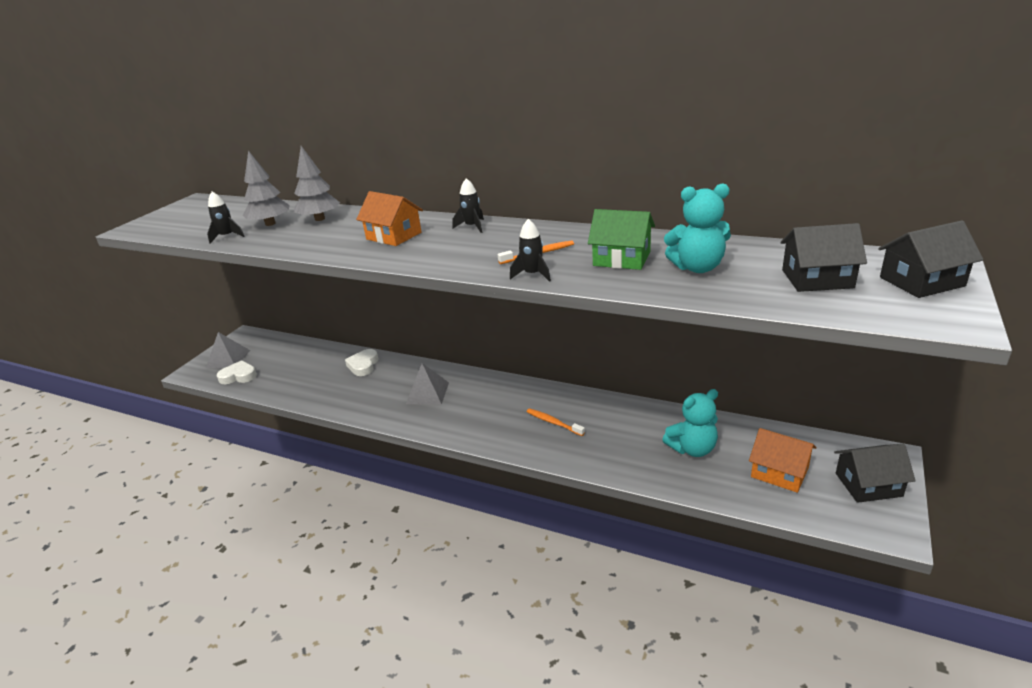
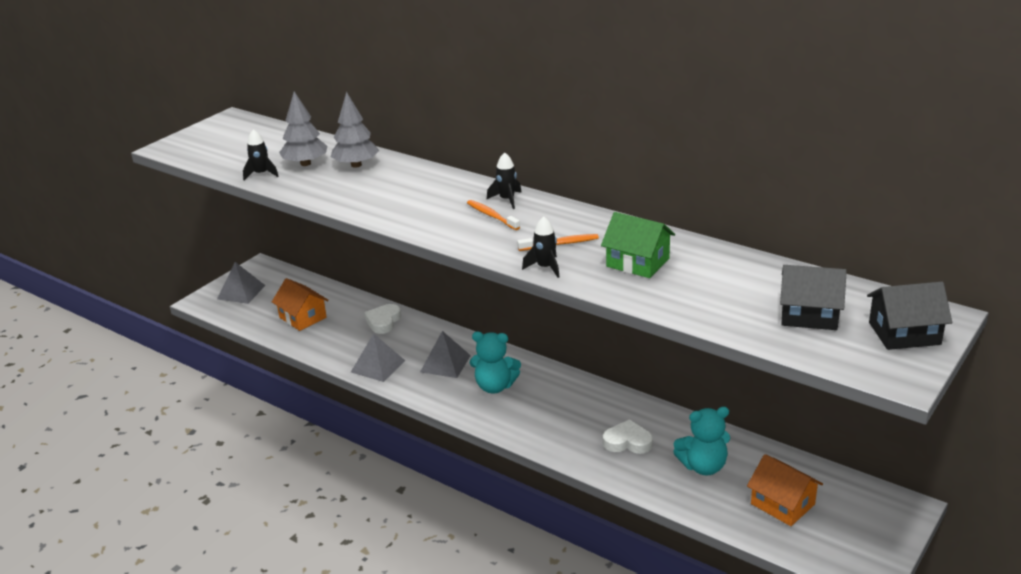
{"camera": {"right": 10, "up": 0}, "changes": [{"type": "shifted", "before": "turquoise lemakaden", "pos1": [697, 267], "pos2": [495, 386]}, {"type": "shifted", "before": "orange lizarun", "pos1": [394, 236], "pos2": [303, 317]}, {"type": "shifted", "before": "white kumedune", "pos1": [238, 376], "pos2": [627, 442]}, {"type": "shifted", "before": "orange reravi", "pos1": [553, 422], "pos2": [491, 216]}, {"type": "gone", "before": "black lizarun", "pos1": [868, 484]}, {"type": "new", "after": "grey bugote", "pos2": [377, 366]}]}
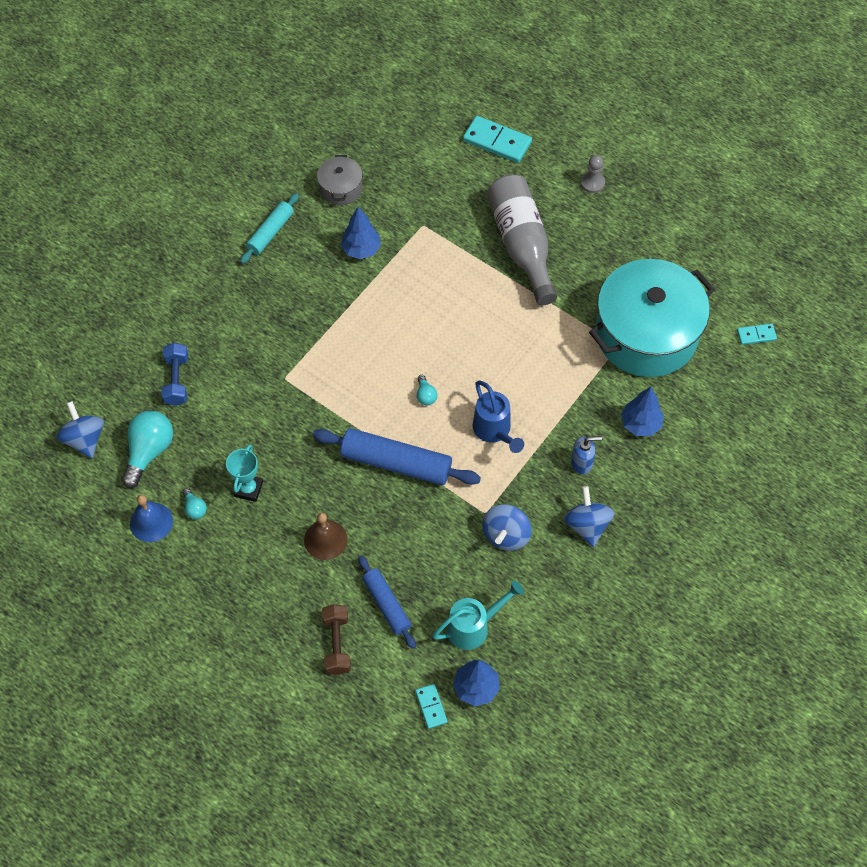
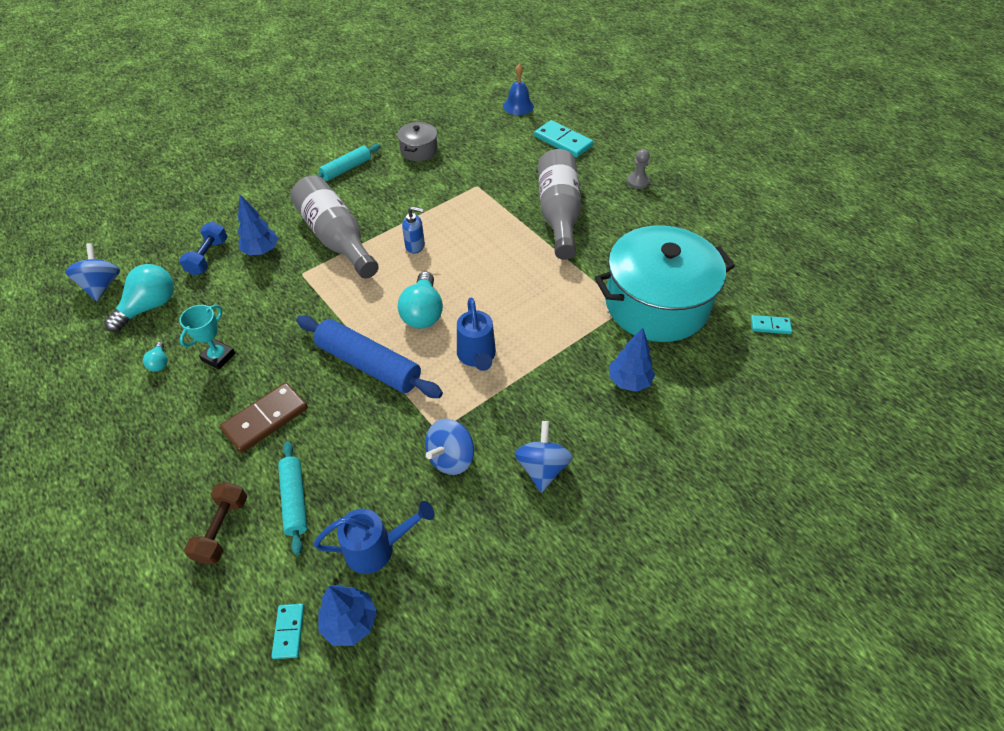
{"camera": {"right": 15, "up": -10}, "changes": [{"type": "shifted", "before": "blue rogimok", "pos1": [361, 249], "pos2": [261, 251]}, {"type": "scaled", "before": "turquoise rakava", "pos1": [425, 395], "pos2": [423, 312], "scale": 2.1}, {"type": "shifted", "before": "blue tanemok", "pos1": [582, 463], "pos2": [415, 246]}, {"type": "shifted", "before": "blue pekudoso", "pos1": [151, 522], "pos2": [518, 106]}, {"type": "swapped", "before": "brown pekudoso", "after": "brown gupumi", "pos1": [325, 539], "pos2": [266, 419]}, {"type": "repainted", "before": "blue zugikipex", "after": "turquoise zugikipex", "pos1": [386, 605], "pos2": [294, 500]}, {"type": "repainted", "before": "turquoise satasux", "after": "blue satasux", "pos1": [473, 627], "pos2": [376, 548]}, {"type": "new", "after": "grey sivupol", "pos2": [336, 238]}]}
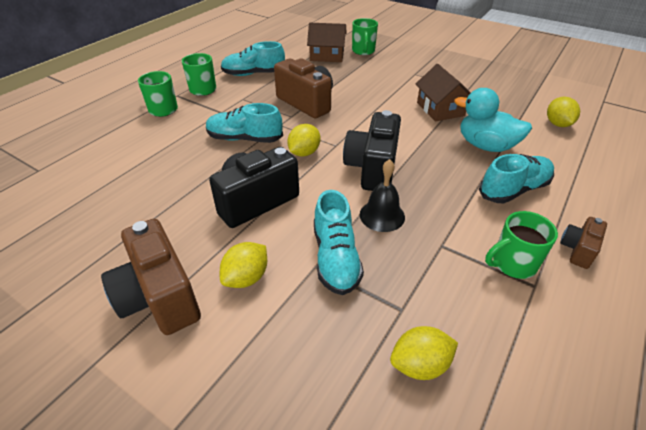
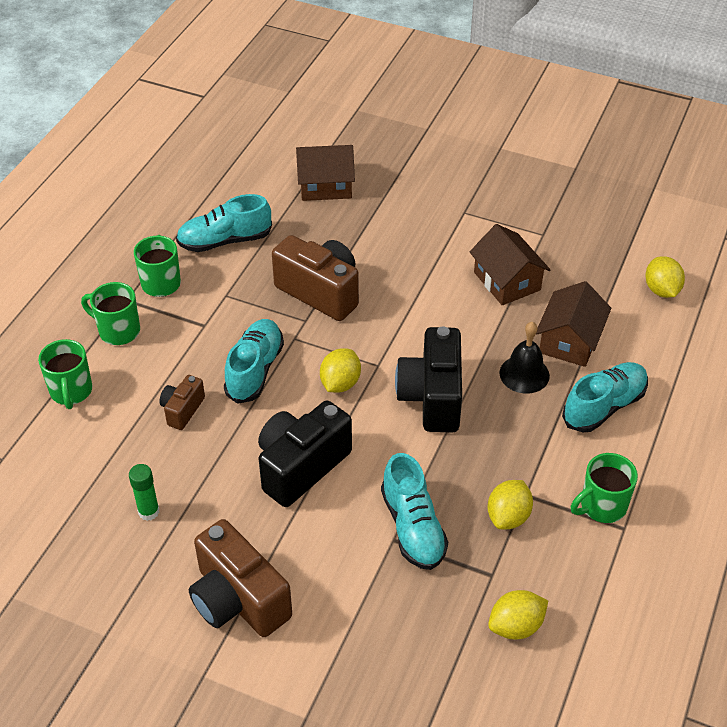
{"camera": {"right": -10, "up": 5}, "changes": [{"type": "shifted", "before": "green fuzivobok", "pos1": [363, 51], "pos2": [71, 392]}, {"type": "swapped", "before": "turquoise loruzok", "after": "brown lizarun", "pos1": [486, 146], "pos2": [569, 341]}, {"type": "rotated", "before": "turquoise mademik", "pos1": [245, 139], "pos2": [255, 370], "turn": 105}, {"type": "shifted", "before": "black pekudoso", "pos1": [382, 215], "pos2": [524, 374]}, {"type": "shifted", "before": "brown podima", "pos1": [578, 250], "pos2": [182, 410]}, {"type": "shifted", "before": "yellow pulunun", "pos1": [246, 278], "pos2": [508, 516]}, {"type": "new", "after": "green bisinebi", "pos2": [149, 511]}]}
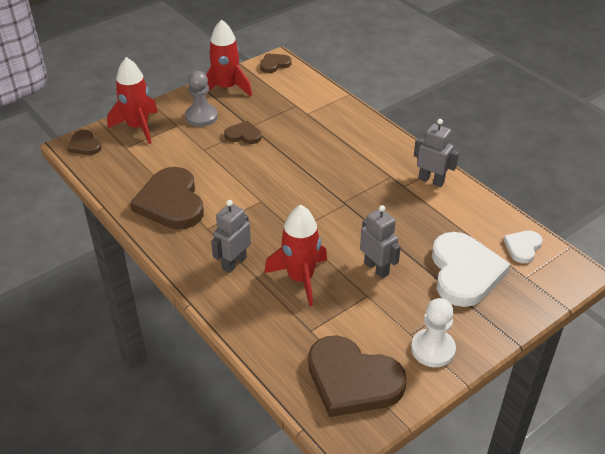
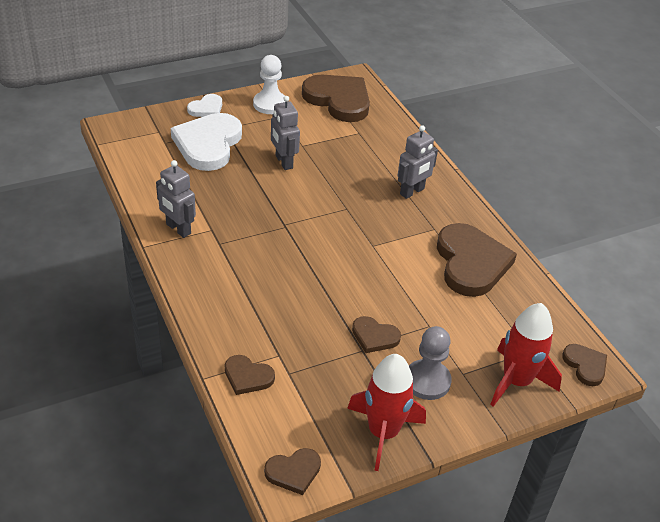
{"camera": {"right": -170, "up": 0}, "changes": [{"type": "gone", "before": "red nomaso", "pos1": [300, 278]}, {"type": "shifted", "before": "white kumedune", "pos1": [522, 247], "pos2": [206, 108]}, {"type": "new", "after": "brown kumedune", "pos2": [247, 377]}]}
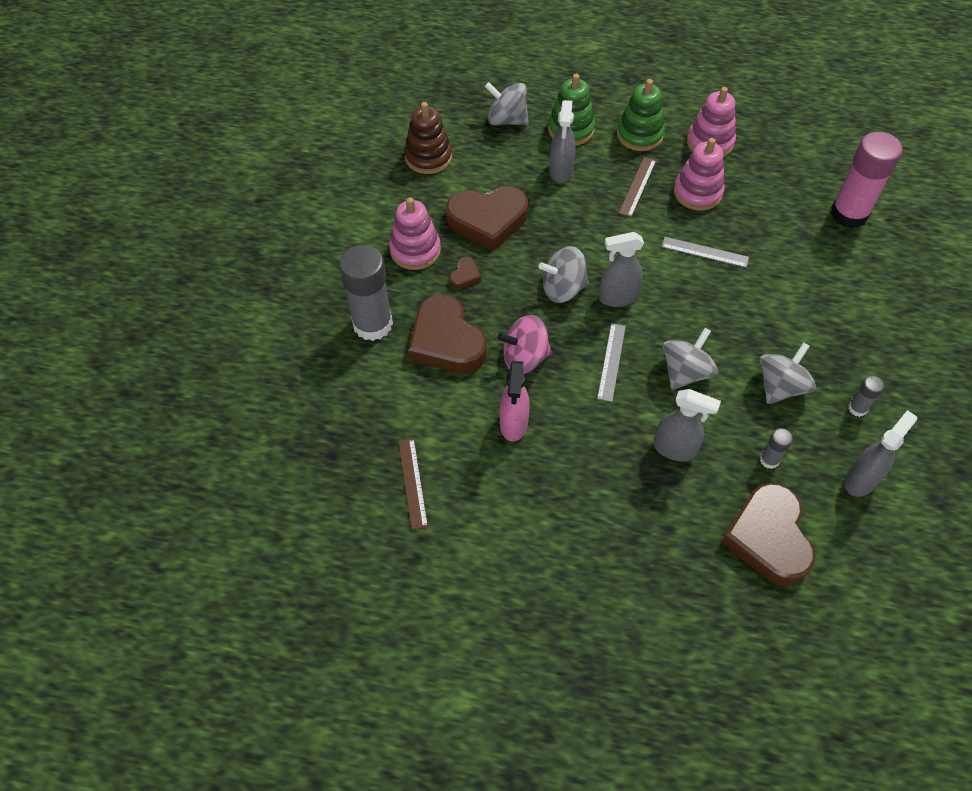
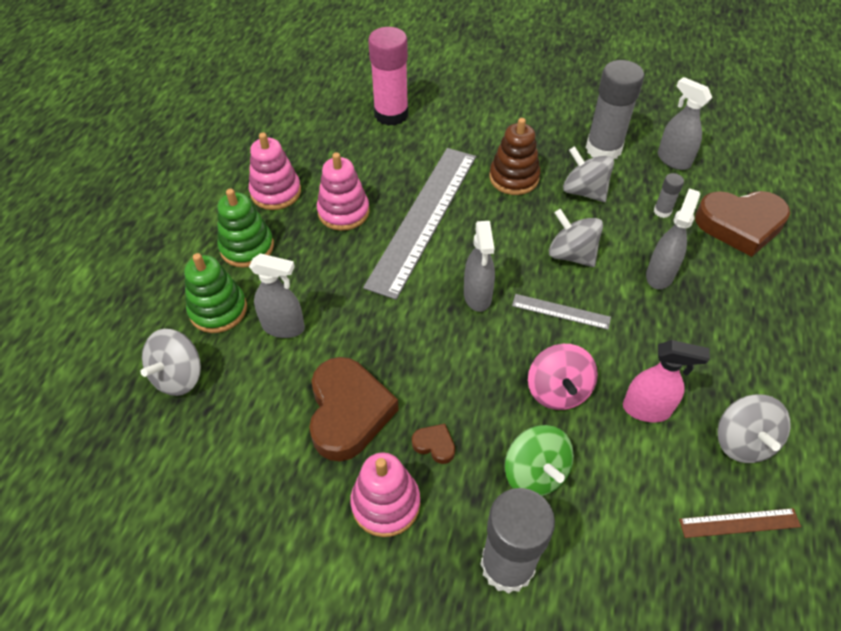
{"camera": {"right": -85, "up": -5}, "changes": [{"type": "shifted", "before": "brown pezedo", "pos1": [428, 157], "pos2": [514, 178]}, {"type": "gone", "before": "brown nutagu", "pos1": [637, 186]}, {"type": "scaled", "before": "grey nutagu", "pos1": [704, 252], "pos2": [424, 218], "scale": 2.37}, {"type": "shifted", "before": "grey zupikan", "pos1": [563, 289], "pos2": [742, 441]}, {"type": "swapped", "before": "brown kumedune", "after": "green zupikan", "pos1": [446, 341], "pos2": [535, 473]}, {"type": "scaled", "before": "grey bisinebi", "pos1": [857, 408], "pos2": [603, 149], "scale": 2.22}]}
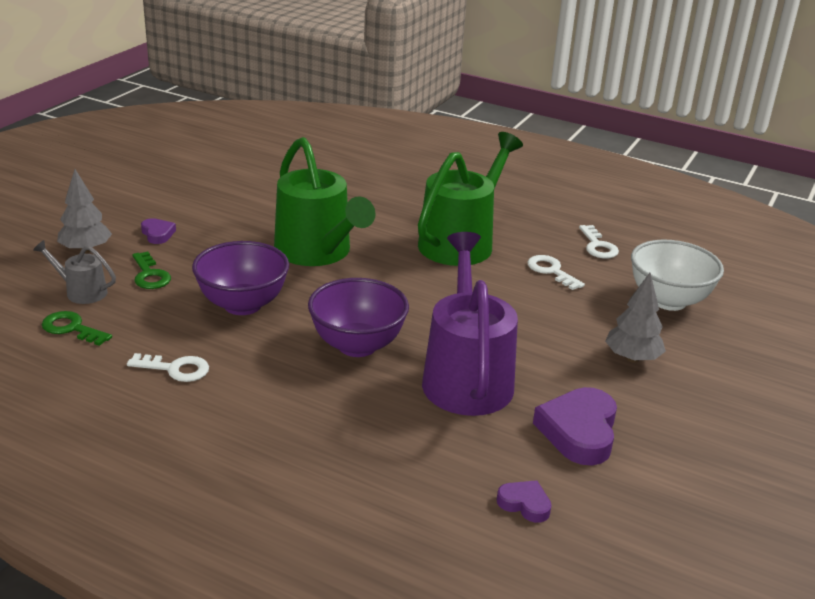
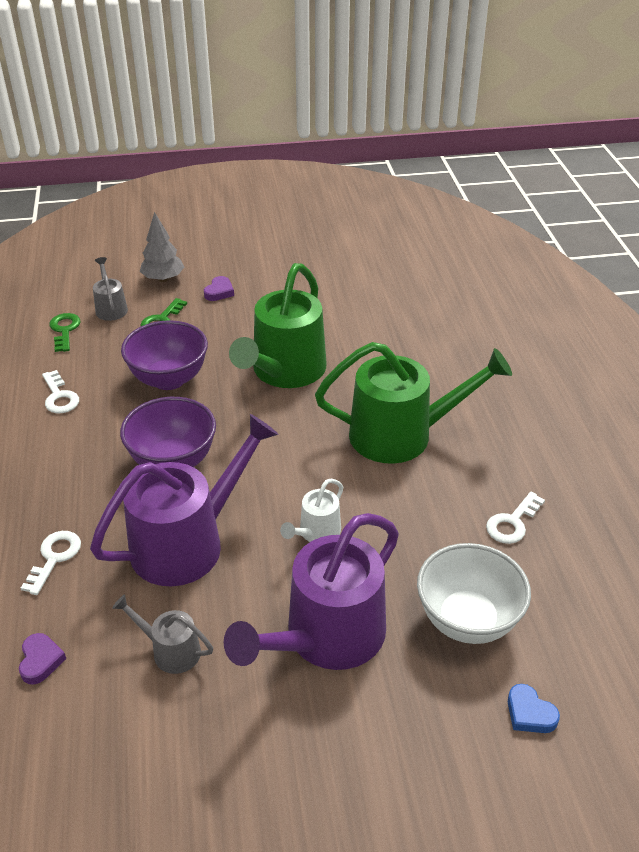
{"camera": {"right": 55, "up": 10}, "changes": [{"type": "shifted", "before": "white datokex", "pos1": [551, 271], "pos2": [54, 557]}, {"type": "swapped", "before": "grey rogimok", "after": "purple satasux", "pos1": [632, 358], "pos2": [326, 637]}, {"type": "swapped", "before": "purple kumedune", "after": "grey satasux", "pos1": [579, 431], "pos2": [171, 650]}, {"type": "new", "after": "white satasux", "pos2": [316, 532]}, {"type": "new", "after": "blue kumedune", "pos2": [529, 713]}]}
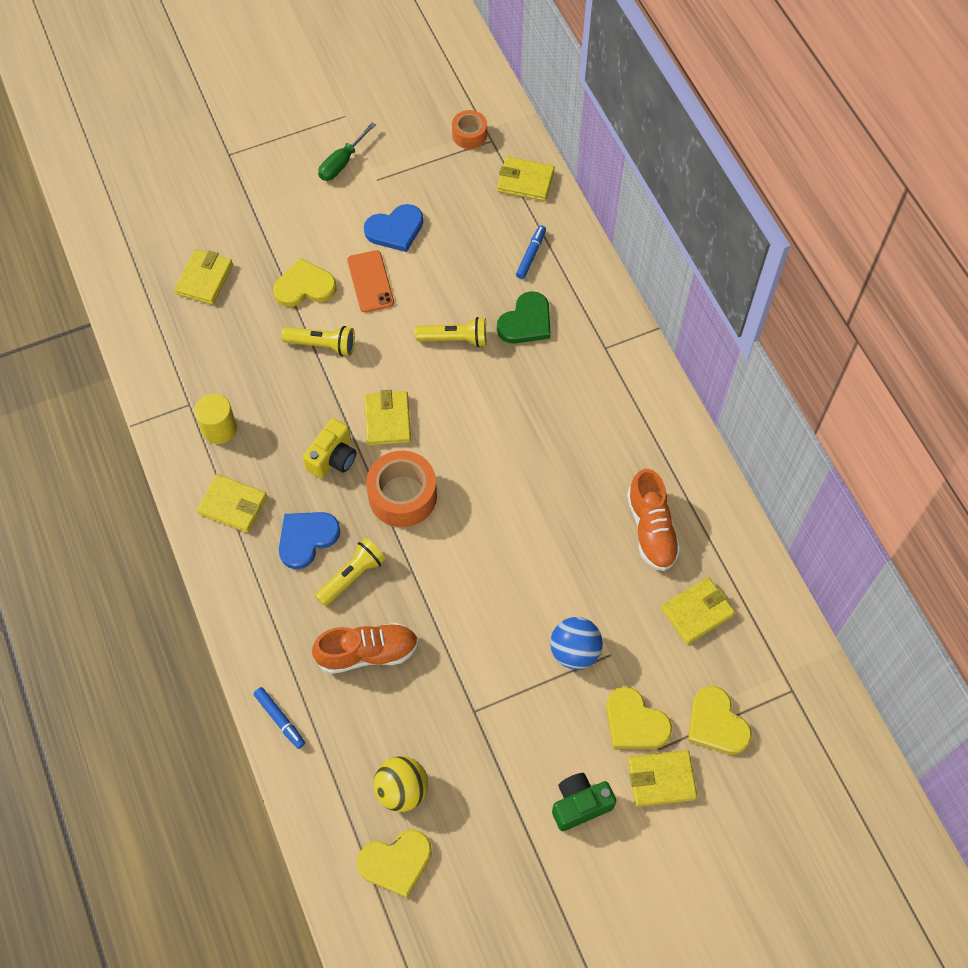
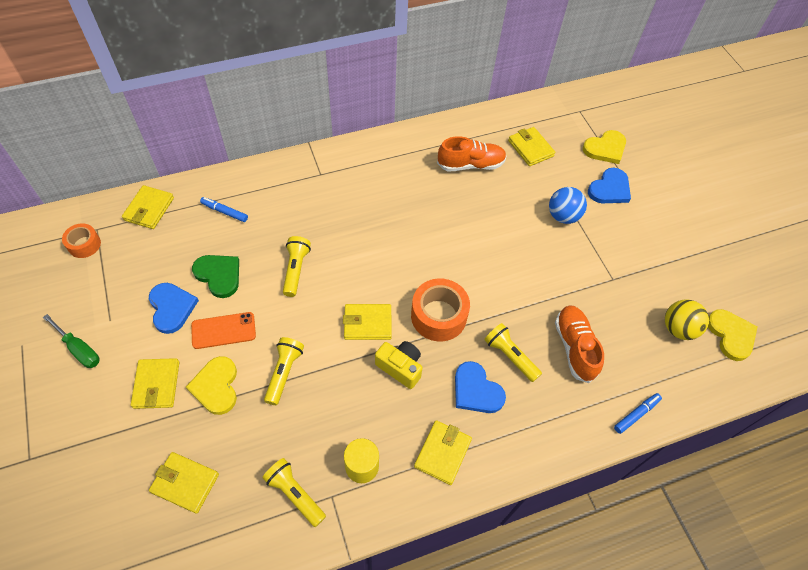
{"camera": {"right": -90, "up": -5}, "changes": [{"type": "shifted", "before": "green kumedune", "pos1": [526, 322], "pos2": [219, 275]}, {"type": "repainted", "before": "yellow kumedune", "after": "blue kumedune", "pos1": [635, 722], "pos2": [609, 189]}, {"type": "shifted", "before": "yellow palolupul", "pos1": [661, 779], "pos2": [156, 385]}, {"type": "gone", "before": "green podima", "pos1": [580, 805]}, {"type": "new", "after": "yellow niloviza", "pos2": [295, 494]}]}
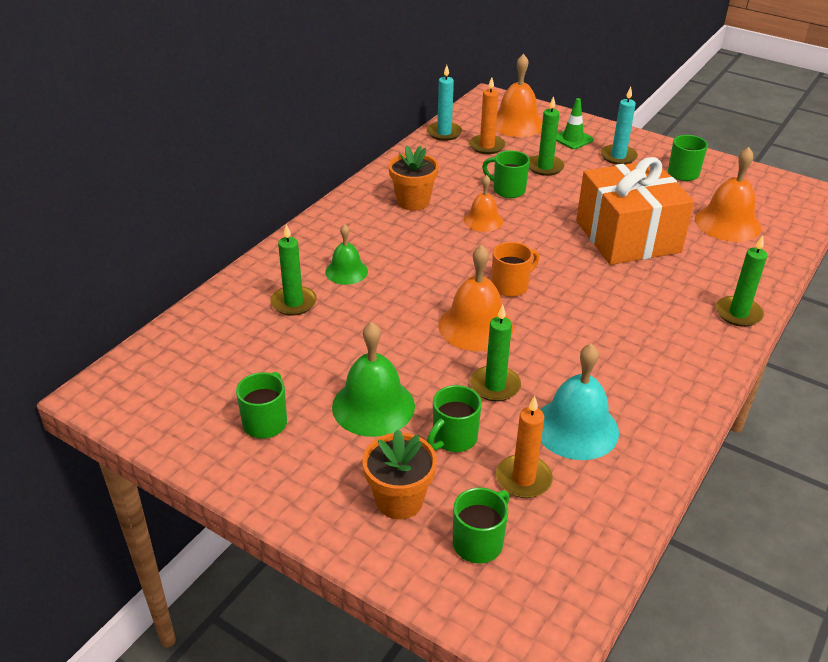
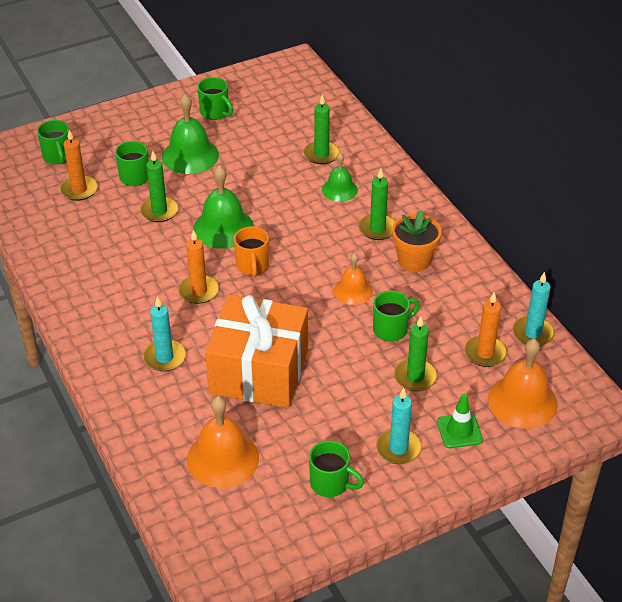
{"camera": {"right": 120, "up": 5}, "changes": [{"type": "shifted", "before": "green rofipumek", "pos1": [738, 313], "pos2": [377, 229]}, {"type": "repainted", "before": "orange pekudoso", "after": "green pekudoso", "pos1": [475, 326], "pos2": [223, 227]}, {"type": "gone", "before": "turquoise pekudoso", "pos1": [576, 428]}, {"type": "gone", "before": "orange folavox", "pos1": [399, 500]}, {"type": "new", "after": "orange rofipumek", "pos2": [198, 291]}, {"type": "new", "after": "turquoise rofipumek", "pos2": [164, 357]}]}
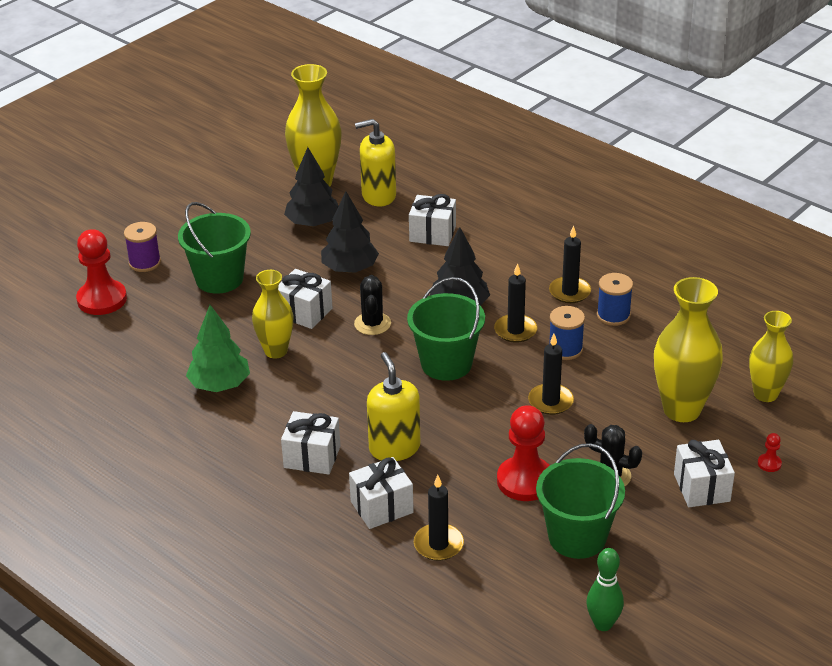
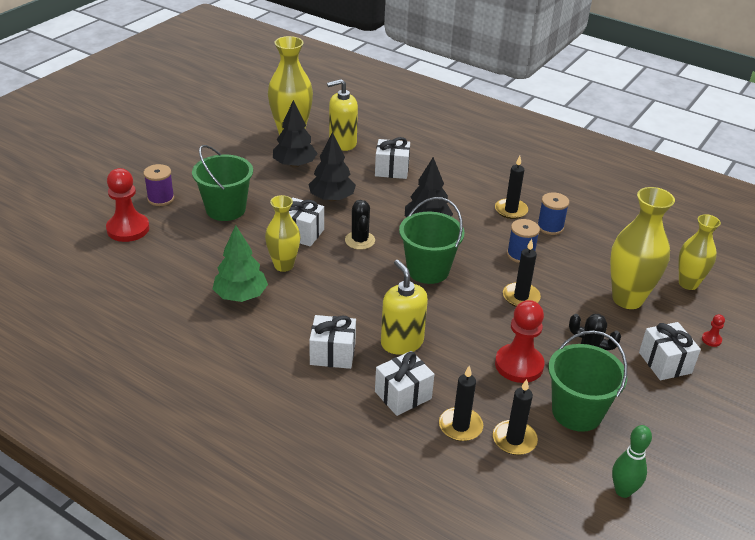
{"camera": {"right": -10, "up": 0}, "changes": [{"type": "shifted", "before": "black rofipumek", "pos1": [515, 330], "pos2": [514, 440]}]}
